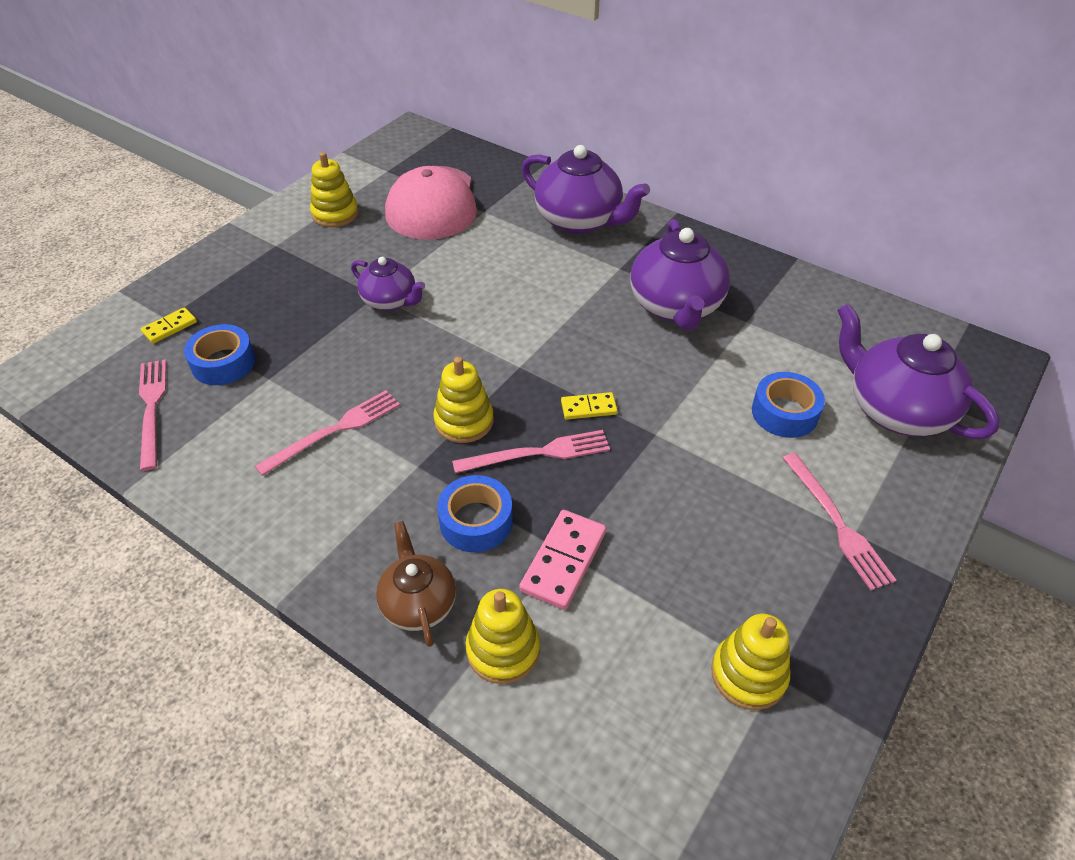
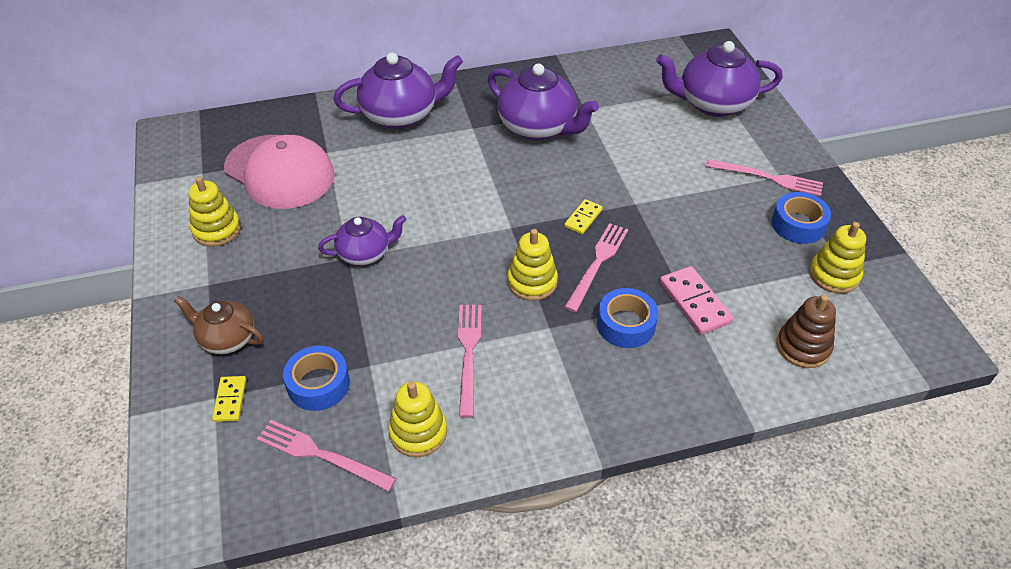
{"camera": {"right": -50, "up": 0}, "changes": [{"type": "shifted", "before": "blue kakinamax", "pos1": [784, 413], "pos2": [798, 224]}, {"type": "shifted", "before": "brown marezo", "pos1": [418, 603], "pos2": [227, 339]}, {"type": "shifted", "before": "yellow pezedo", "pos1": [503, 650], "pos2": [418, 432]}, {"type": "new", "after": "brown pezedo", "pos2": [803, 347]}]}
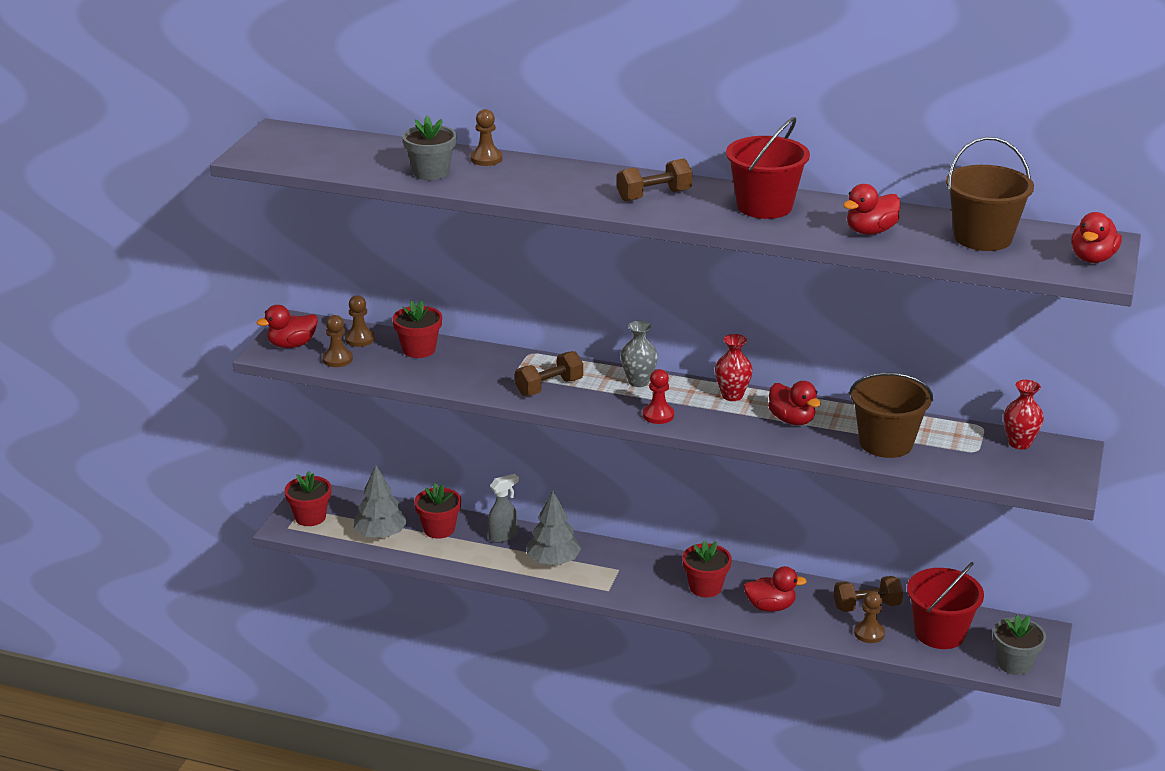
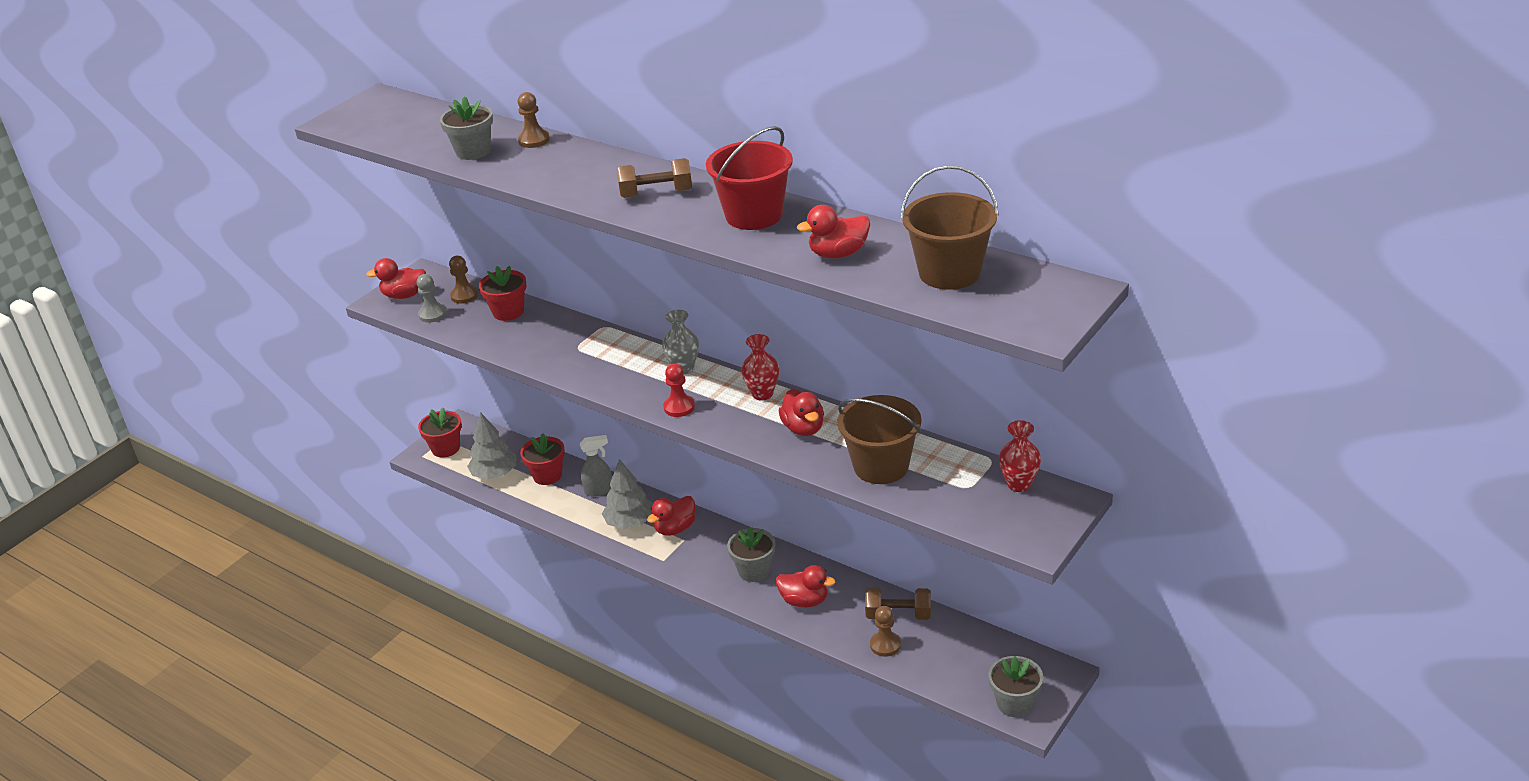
{"camera": {"right": 20, "up": 5}, "changes": [{"type": "shifted", "before": "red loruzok", "pos1": [1092, 258], "pos2": [675, 528]}, {"type": "repainted", "before": "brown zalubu", "after": "grey zalubu", "pos1": [337, 359], "pos2": [433, 314]}, {"type": "gone", "before": "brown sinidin", "pos1": [549, 387]}, {"type": "repainted", "before": "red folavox", "after": "grey folavox", "pos1": [705, 587], "pos2": [754, 570]}, {"type": "gone", "before": "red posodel", "pos1": [939, 633]}]}
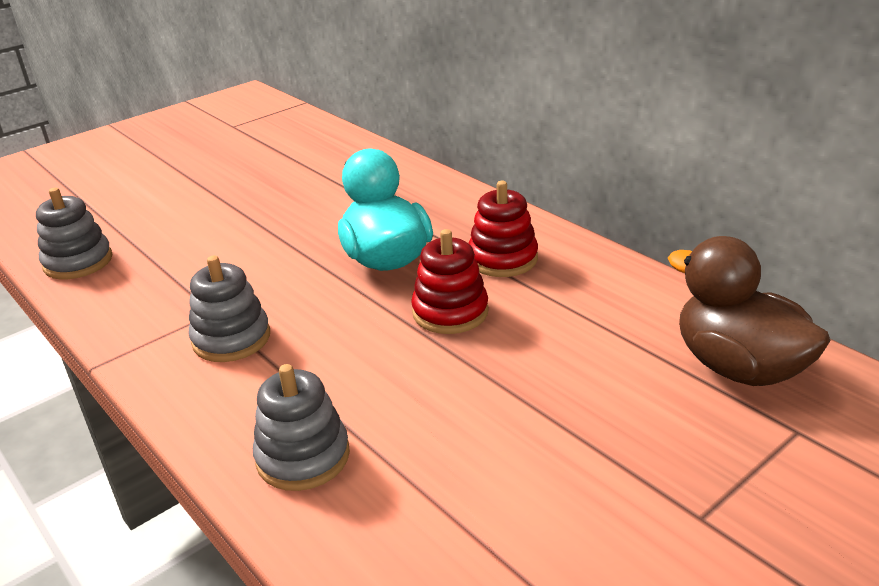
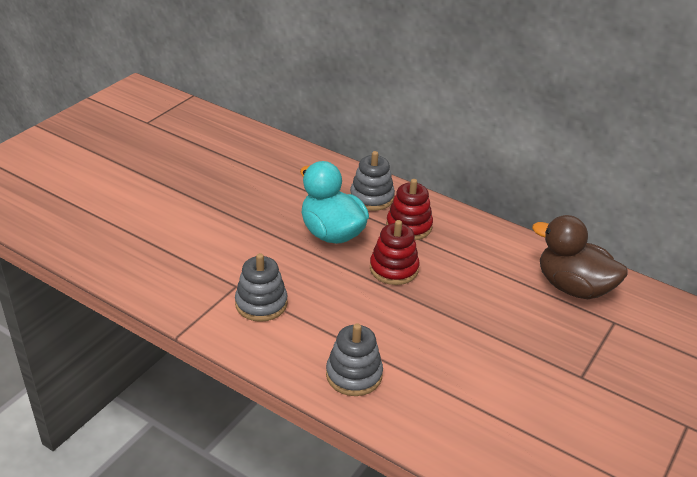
{"camera": {"right": -20, "up": 5}, "changes": [{"type": "shifted", "before": "grey pezedo", "pos1": [78, 262], "pos2": [371, 198]}]}
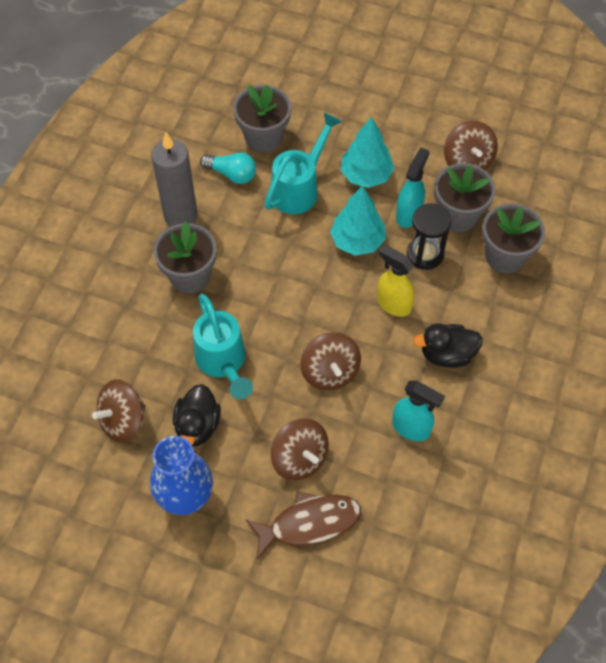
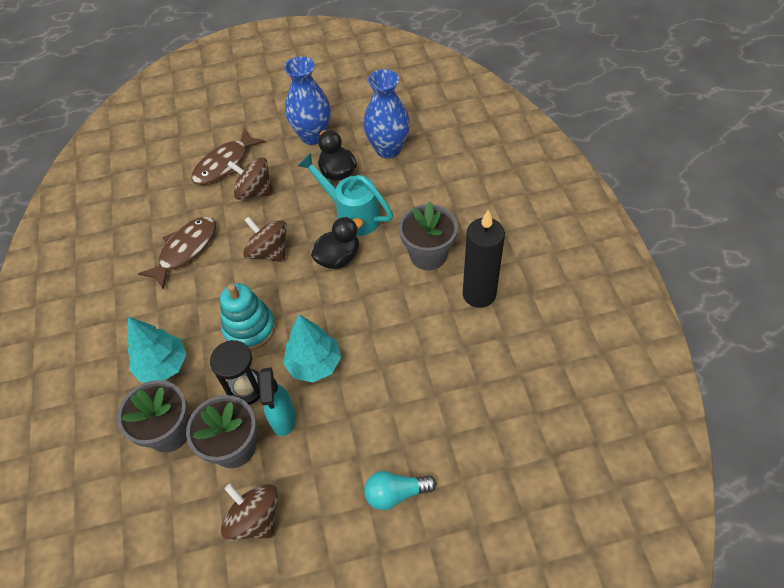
{"camera": {"right": 150, "up": -5}, "changes": [{"type": "gone", "before": "grey folavox", "pos1": [263, 137]}, {"type": "gone", "before": "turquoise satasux", "pos1": [300, 188]}, {"type": "shifted", "before": "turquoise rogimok", "pos1": [366, 175], "pos2": [163, 366]}, {"type": "repainted", "before": "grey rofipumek", "after": "black rofipumek", "pos1": [180, 216], "pos2": [479, 294]}, {"type": "shifted", "before": "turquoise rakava", "pos1": [232, 174], "pos2": [396, 493]}, {"type": "swapped", "before": "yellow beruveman", "after": "turquoise pezedo", "pos1": [393, 304], "pos2": [249, 328]}, {"type": "shifted", "before": "black loruzok", "pos1": [447, 354], "pos2": [338, 258]}, {"type": "swapped", "before": "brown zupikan", "after": "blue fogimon", "pos1": [123, 420], "pos2": [388, 149]}, {"type": "swapped", "before": "turquoise beruveman", "after": "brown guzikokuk", "pos1": [411, 428], "pos2": [185, 250]}]}
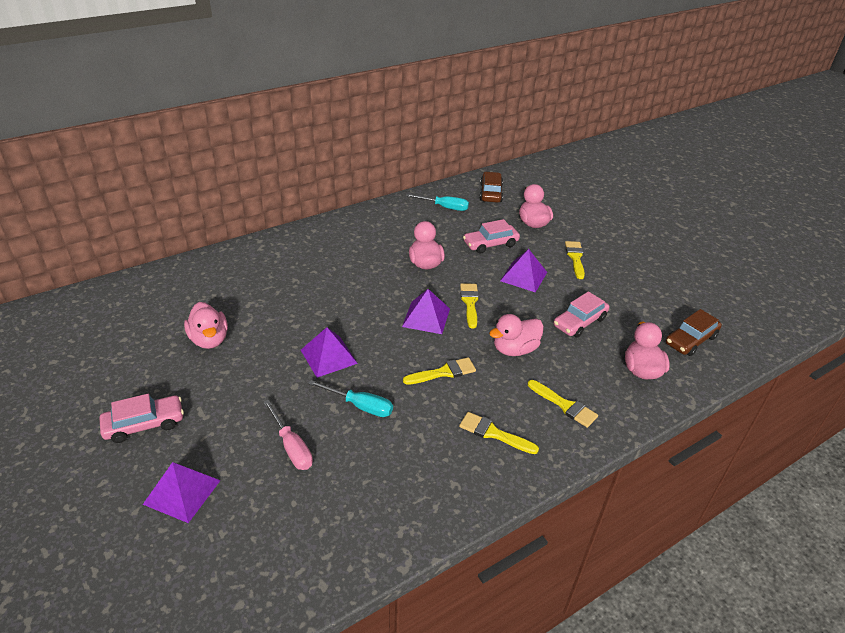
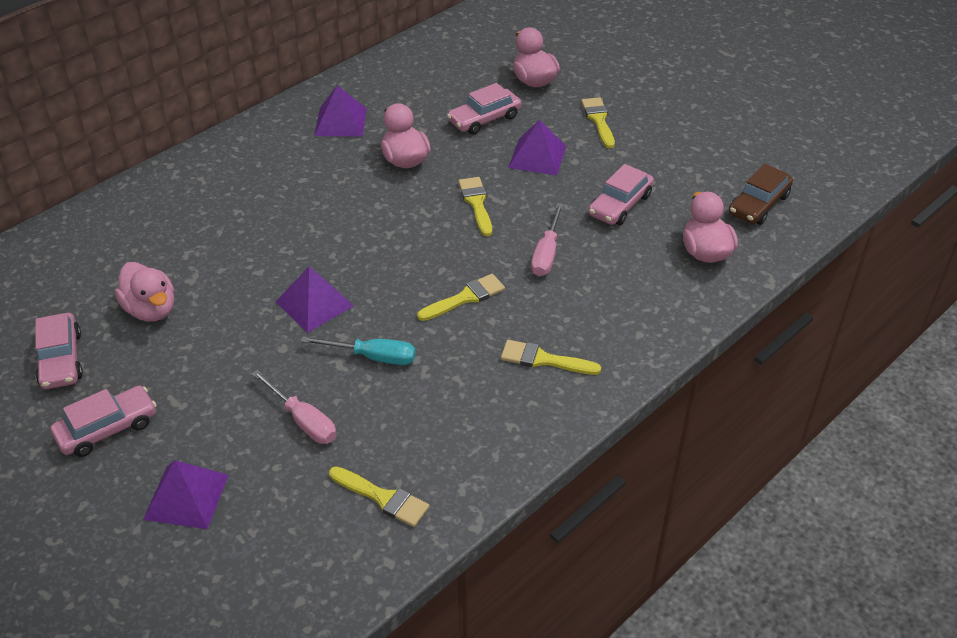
{"camera": {"right": -10, "up": 5}, "changes": [{"type": "gone", "before": "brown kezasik", "pos1": [491, 193]}, {"type": "gone", "before": "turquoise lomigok", "pos1": [444, 207]}, {"type": "shifted", "before": "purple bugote", "pos1": [426, 317], "pos2": [341, 122]}, {"type": "swapped", "before": "pink loruzok", "after": "pink lomigok", "pos1": [514, 349], "pos2": [546, 253]}, {"type": "shifted", "before": "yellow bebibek", "pos1": [564, 405], "pos2": [383, 498]}, {"type": "new", "after": "pink kezasik", "pos2": [61, 359]}]}
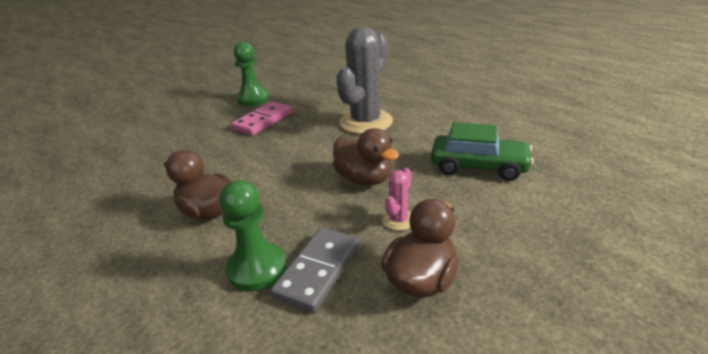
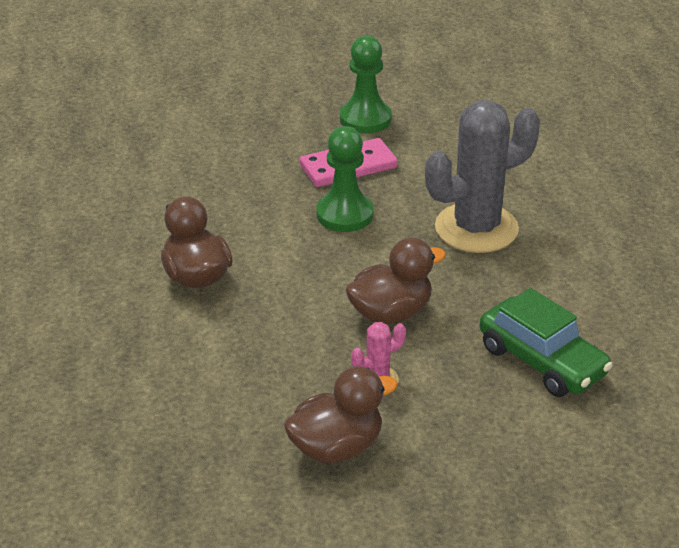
{"camera": {"right": 30, "up": 5}, "changes": [{"type": "rotated", "before": "brown loruzok", "pos1": [364, 179], "pos2": [391, 313], "turn": -105}, {"type": "shifted", "before": "green zalubu", "pos1": [257, 268], "pos2": [345, 214]}, {"type": "gone", "before": "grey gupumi", "pos1": [318, 270]}]}
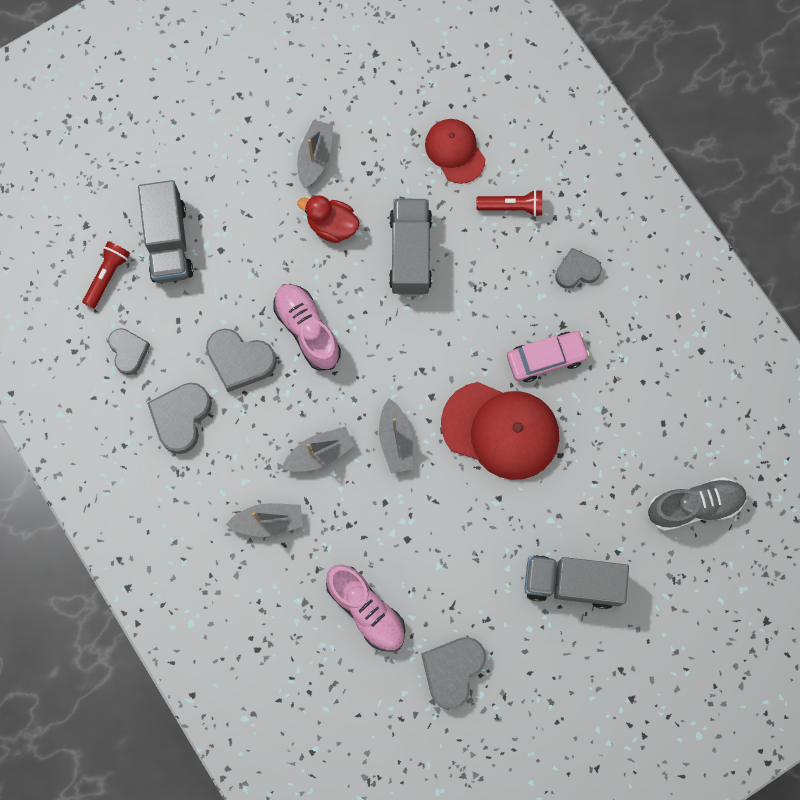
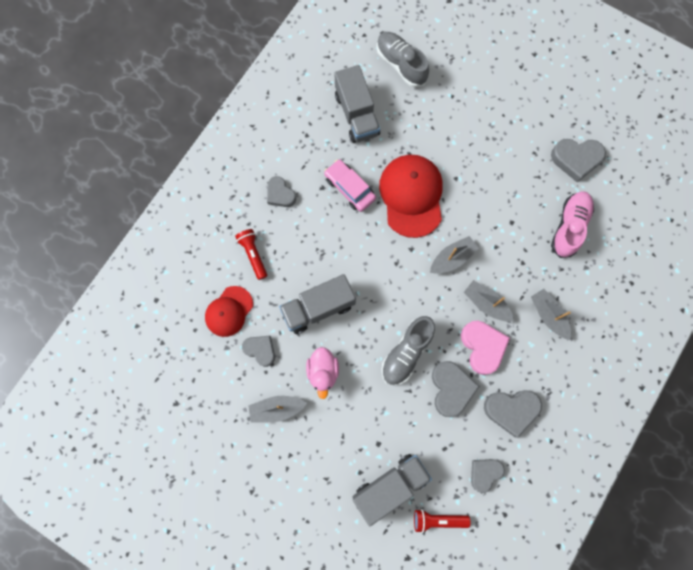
{"camera": {"right": -115, "up": 0}, "changes": [{"type": "repainted", "before": "red loruzok", "after": "pink loruzok", "pos1": [332, 225], "pos2": [323, 372]}, {"type": "repainted", "before": "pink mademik", "after": "grey mademik", "pos1": [307, 330], "pos2": [406, 352]}, {"type": "shifted", "before": "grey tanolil", "pos1": [572, 583], "pos2": [356, 114]}, {"type": "new", "after": "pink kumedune", "pos2": [483, 347]}, {"type": "new", "after": "grey kumedune", "pos2": [260, 350]}]}
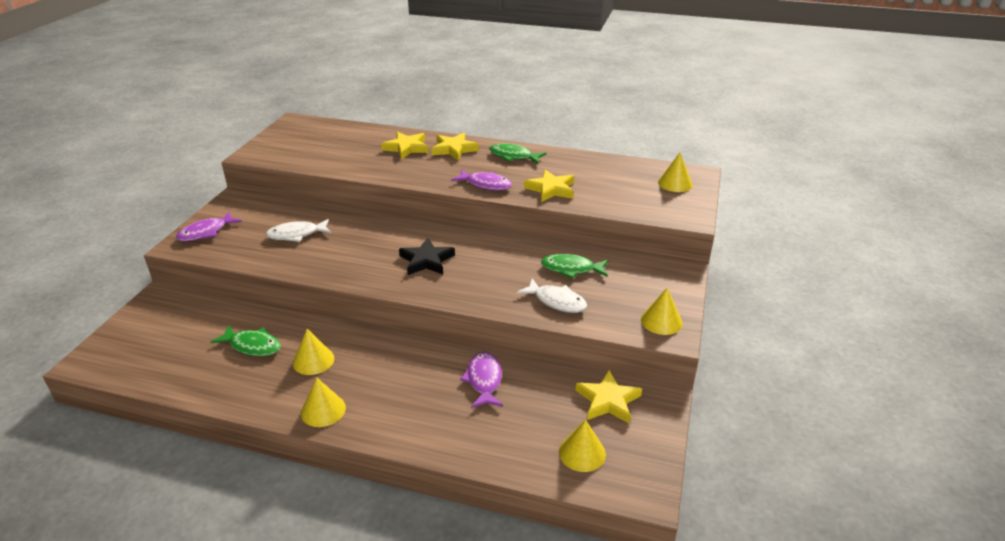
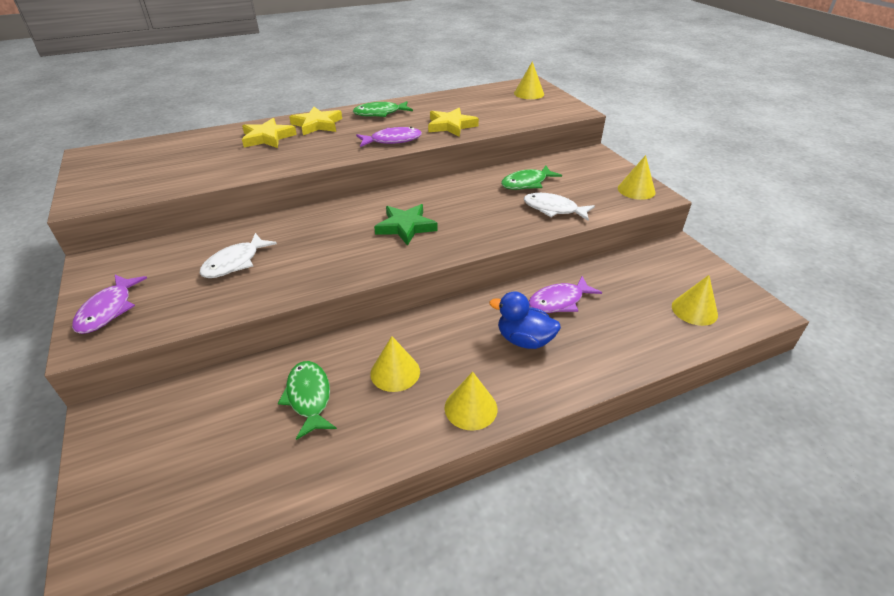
{"camera": {"right": -40, "up": 5}, "changes": [{"type": "repainted", "before": "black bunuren", "after": "green bunuren", "pos1": [426, 260], "pos2": [405, 227]}, {"type": "rotated", "before": "white guzikokuk", "pos1": [556, 301], "pos2": [553, 209], "turn": -150}, {"type": "rotated", "before": "green guzikokuk", "pos1": [252, 346], "pos2": [309, 397], "turn": -90}, {"type": "rotated", "before": "purple guzikokuk", "pos1": [484, 380], "pos2": [559, 301], "turn": -75}, {"type": "gone", "before": "yellow bunuren", "pos1": [608, 400]}, {"type": "new", "after": "blue loruzok", "pos2": [524, 340]}]}
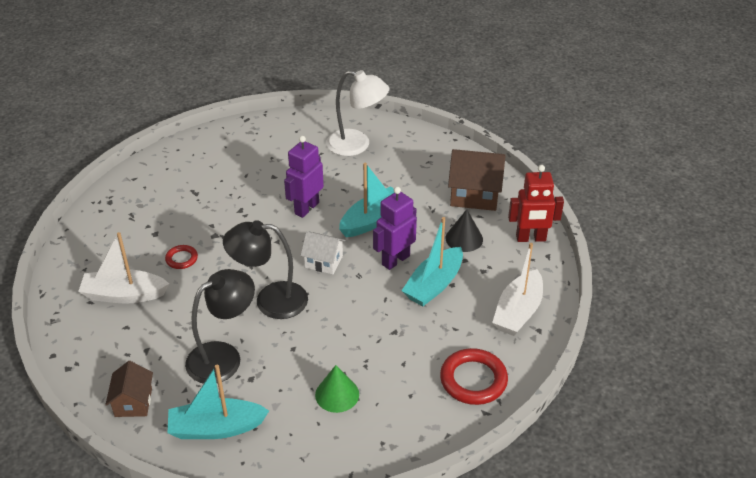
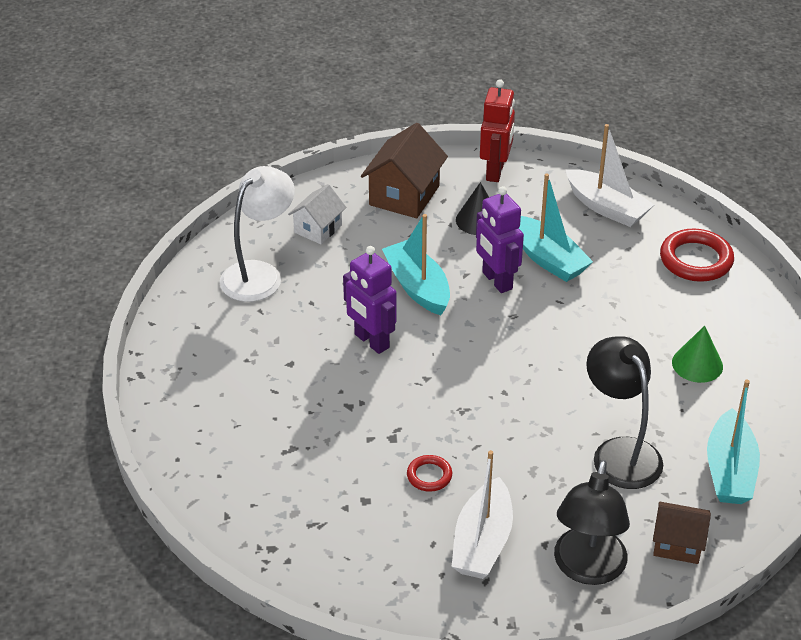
{"camera": {"right": -75, "up": 0}, "changes": [{"type": "shifted", "before": "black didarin", "pos1": [270, 300], "pos2": [587, 569]}, {"type": "shifted", "before": "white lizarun", "pos1": [323, 262], "pos2": [318, 229]}]}
